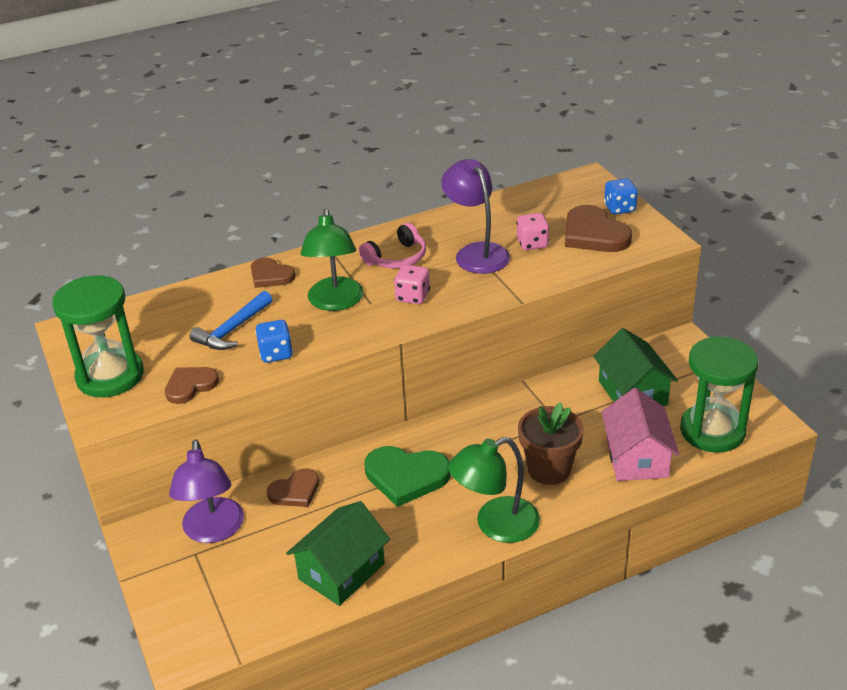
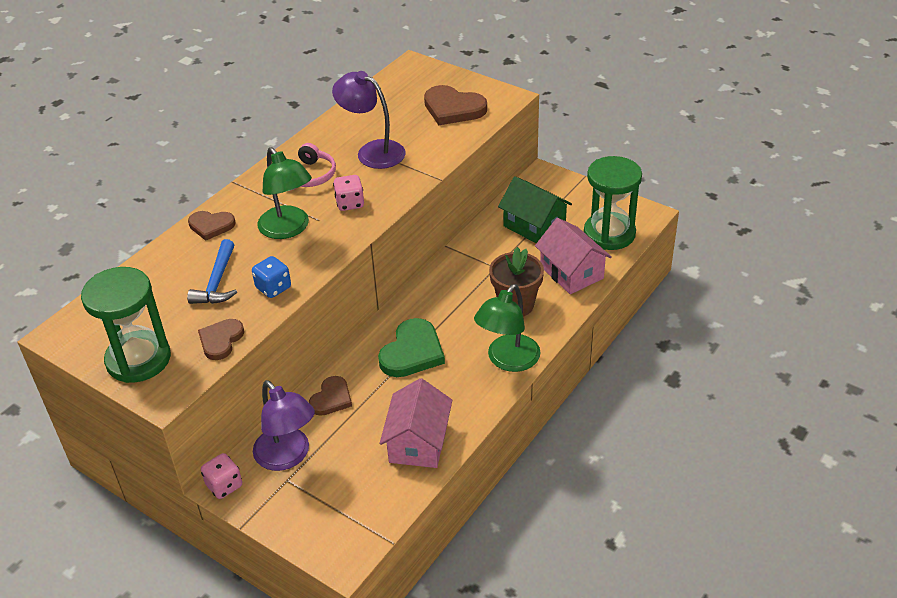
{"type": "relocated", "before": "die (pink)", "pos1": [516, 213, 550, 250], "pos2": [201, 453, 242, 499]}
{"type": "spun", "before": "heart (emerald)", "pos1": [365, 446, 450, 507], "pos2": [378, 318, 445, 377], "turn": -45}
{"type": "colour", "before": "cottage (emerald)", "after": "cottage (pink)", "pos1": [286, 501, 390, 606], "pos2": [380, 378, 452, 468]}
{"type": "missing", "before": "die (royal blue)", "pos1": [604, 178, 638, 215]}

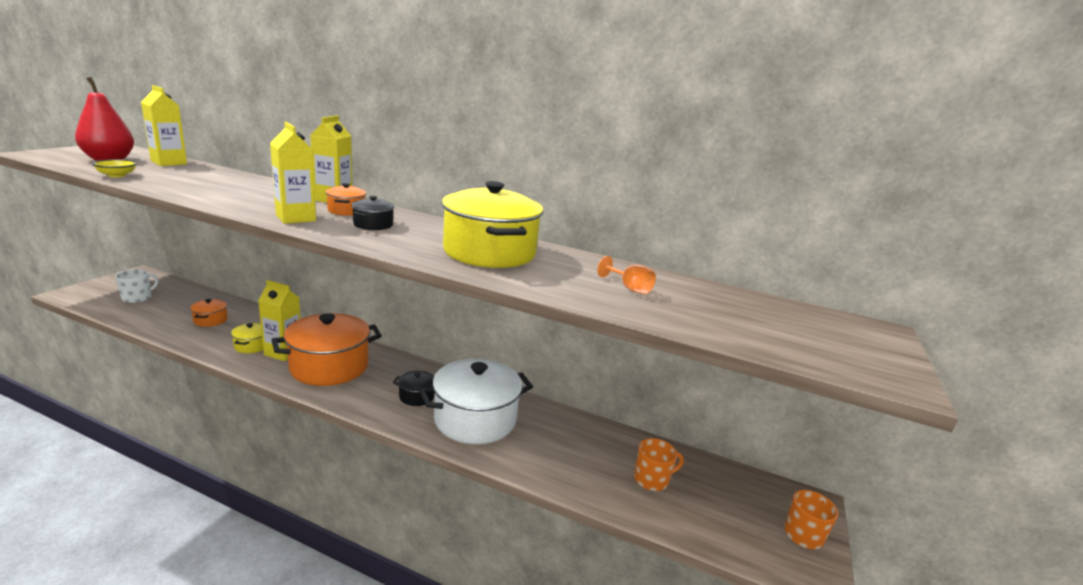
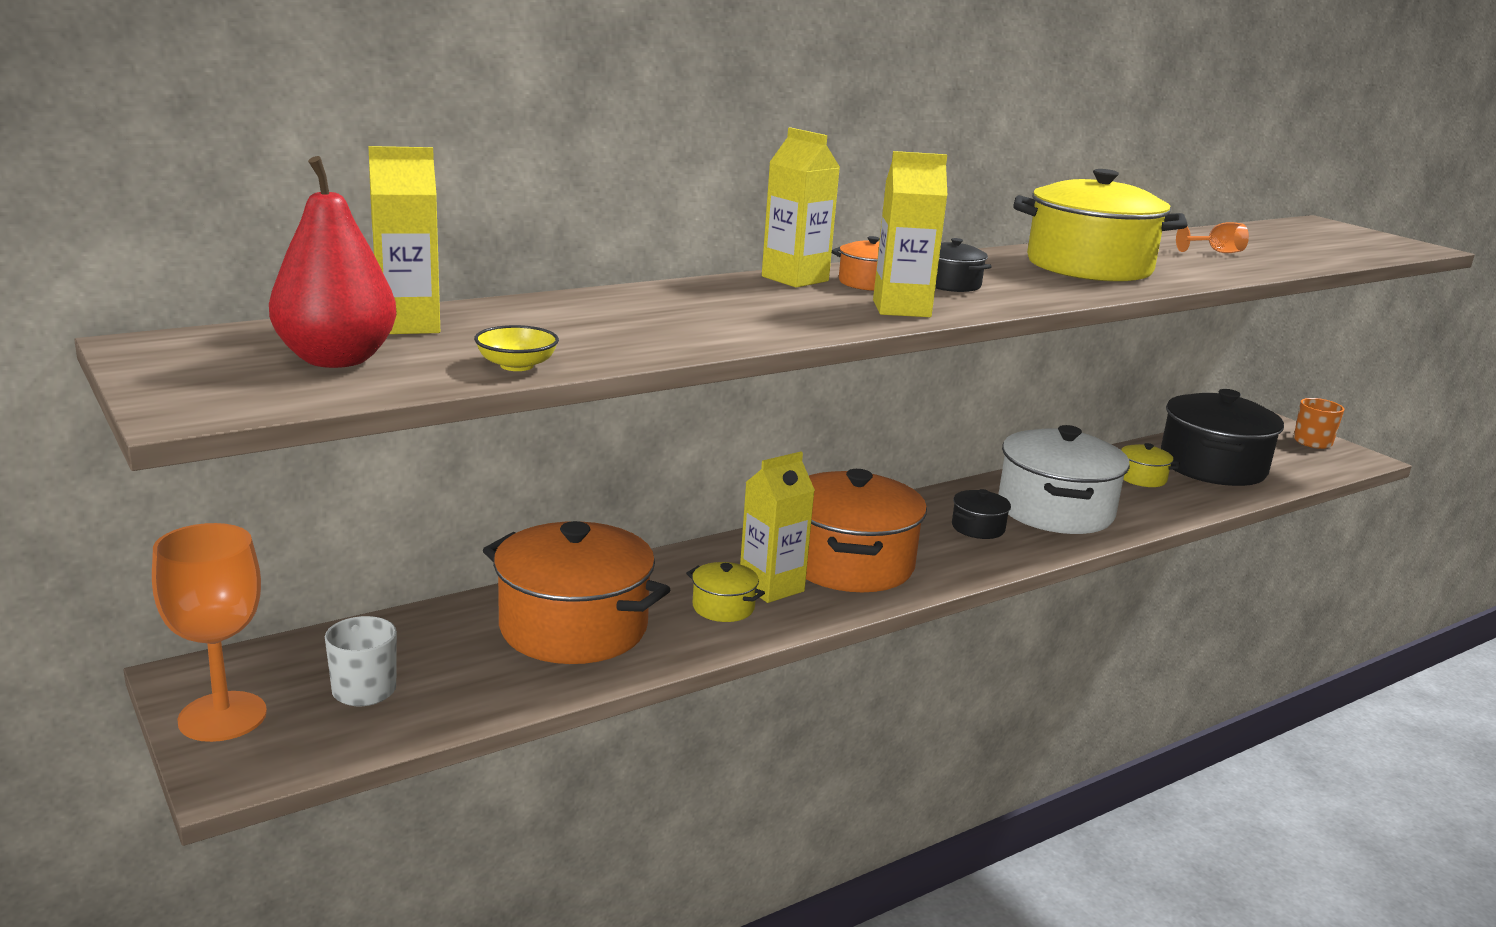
{"type": "appeared", "after": "wine glass (orange)", "pos2": [152, 523, 267, 742]}
{"type": "size", "before": "cooking pot (orange)", "pos1": [190, 299, 228, 327], "pos2": [483, 521, 670, 664], "scale": 2.25}
{"type": "appeared", "after": "cooking pot (yellow)", "pos2": [1121, 443, 1180, 487]}
{"type": "exchanged", "before": "mug (orange)", "after": "cooking pot (black)", "pos1": [634, 438, 684, 491], "pos2": [1161, 389, 1284, 486]}

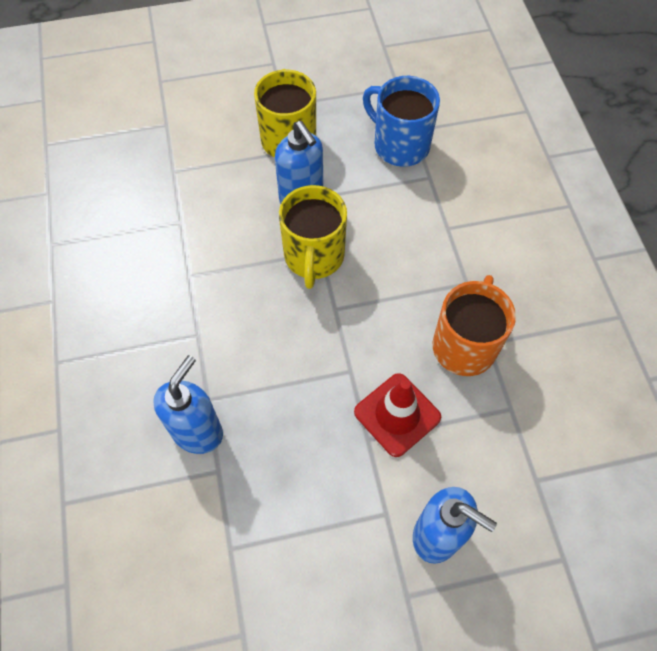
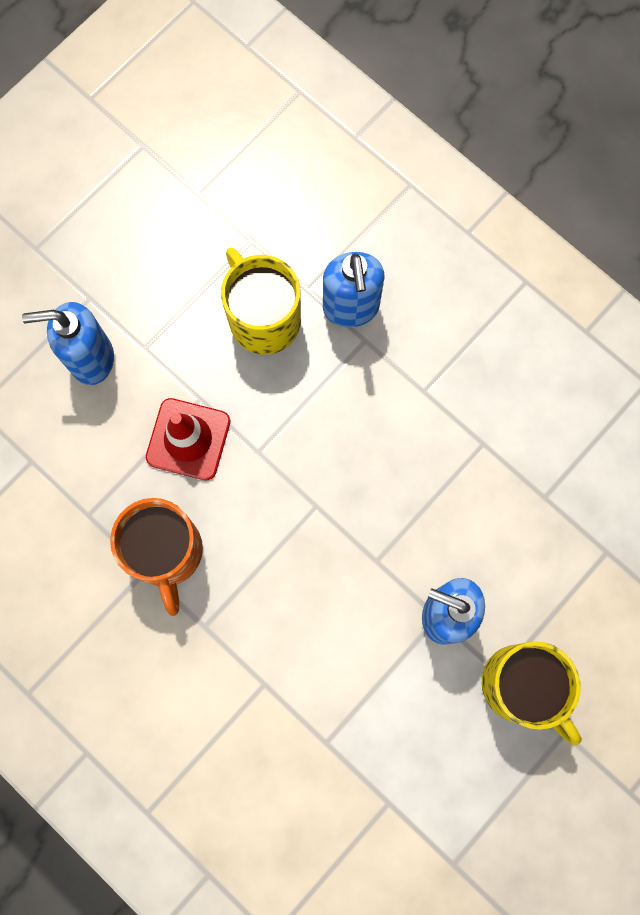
{"type": "relocated", "before": "mug (yellow)", "pos1": [279, 185, 347, 289], "pos2": [221, 247, 301, 355]}
{"type": "missing", "before": "mug (royal blue)", "pos1": [363, 76, 440, 167]}

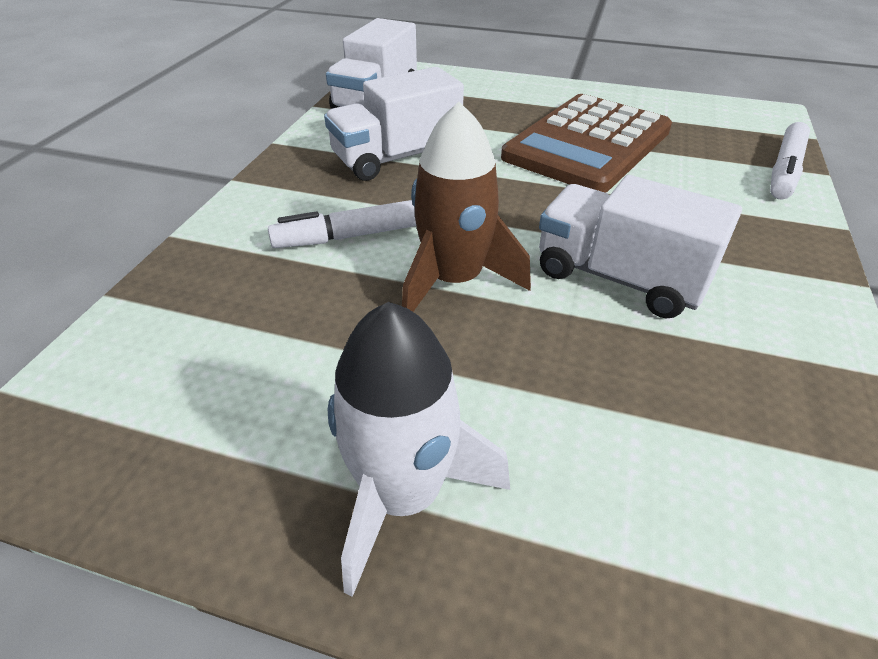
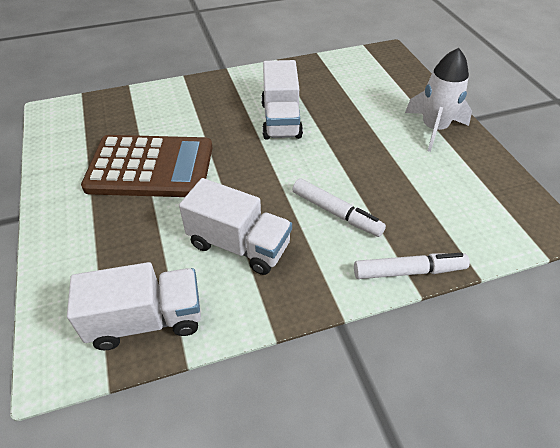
{"type": "relocated", "before": "felt pen (snow-white)", "pos1": [770, 122, 810, 200], "pos2": [354, 253, 470, 279]}
{"type": "missing", "before": "rocket (russet)", "pos1": [402, 102, 531, 312]}

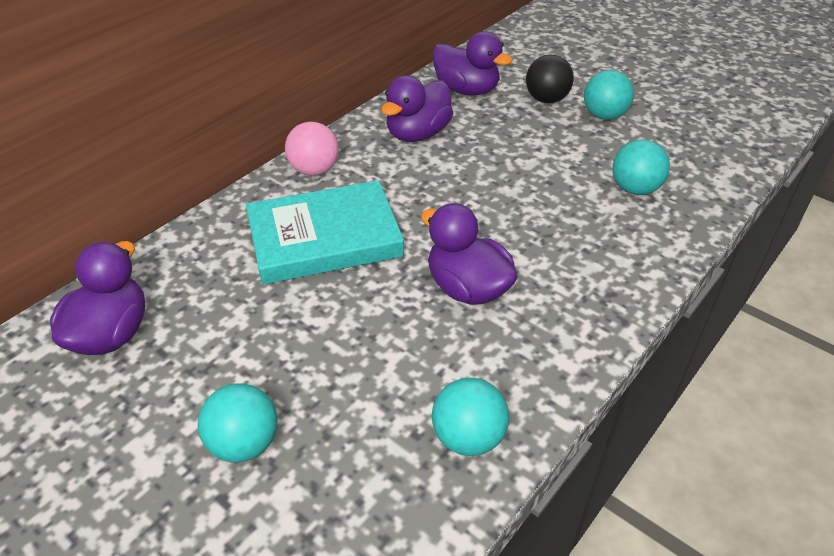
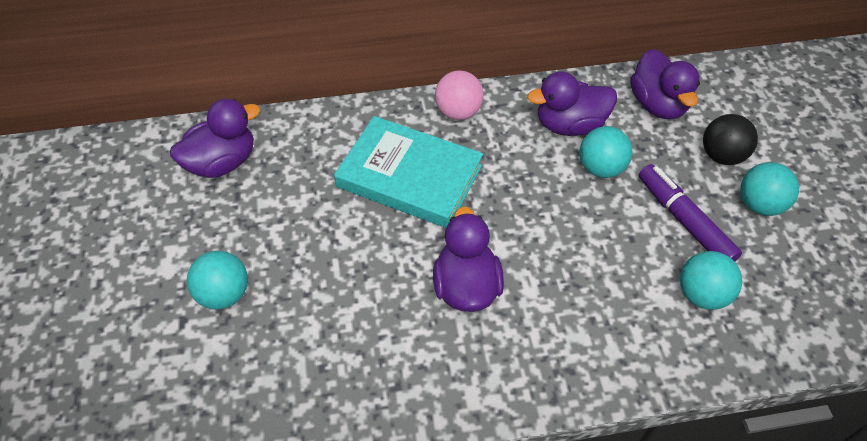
{"type": "relocated", "before": "play ball (aqua)", "pos1": [432, 378, 509, 456], "pos2": [579, 126, 633, 178]}
{"type": "appeared", "after": "felt pen (purple)", "pos2": [639, 164, 742, 262]}

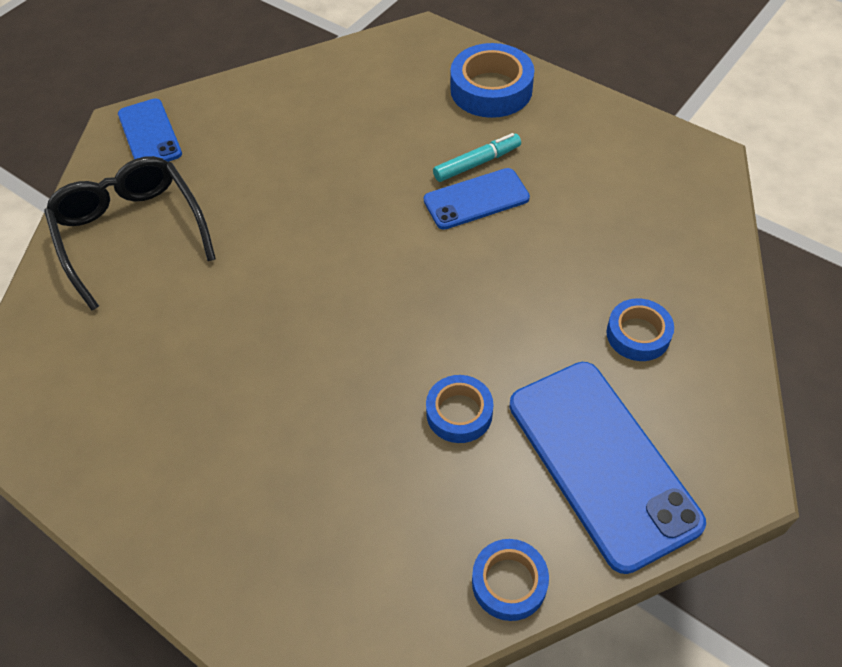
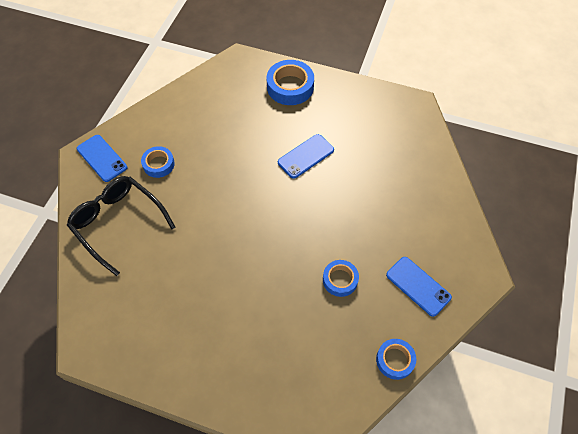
{"type": "relocated", "before": "sticky tape (royal blue)", "pos1": [606, 298, 674, 361], "pos2": [141, 146, 175, 178]}
{"type": "size", "before": "mobile phone (royal blue)", "pos1": [509, 362, 706, 574], "pos2": [386, 257, 452, 317], "scale": 0.58}
{"type": "missing", "before": "felt pen (aqua)", "pos1": [433, 133, 521, 182]}

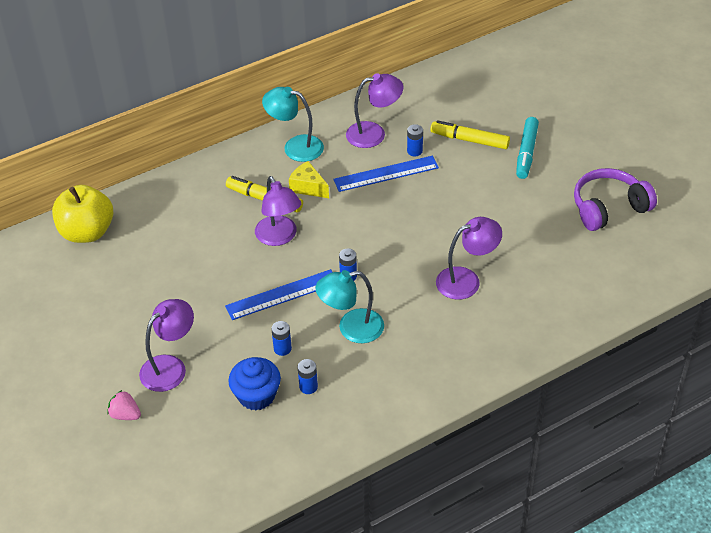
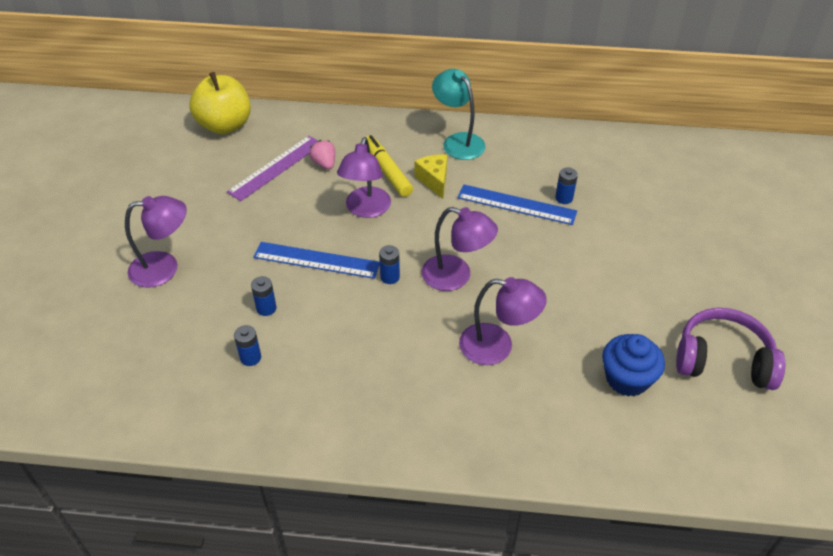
{"type": "appeared", "after": "ruler (purple)", "pos2": [227, 136, 318, 201]}
{"type": "relocated", "before": "strawberry (pink)", "pos1": [107, 390, 141, 420], "pos2": [309, 140, 335, 170]}
{"type": "relocated", "before": "reading lamp (purple)", "pos1": [346, 73, 403, 148], "pos2": [422, 207, 498, 291]}
{"type": "relocated", "before": "muffin (royal blue)", "pos1": [228, 357, 281, 410], "pos2": [602, 334, 665, 397]}
{"type": "missing", "before": "reading lamp (aqua)", "pos1": [316, 270, 384, 343]}
{"type": "missing", "before": "felt pen (yellow)", "pos1": [430, 120, 510, 149]}
{"type": "missing", "before": "felt pen (aqua)", "pos1": [516, 117, 539, 179]}

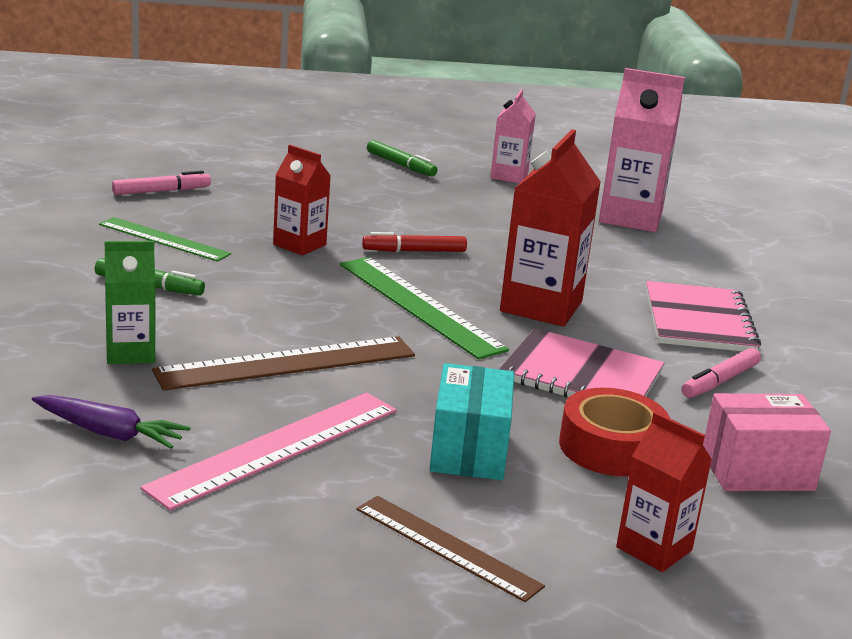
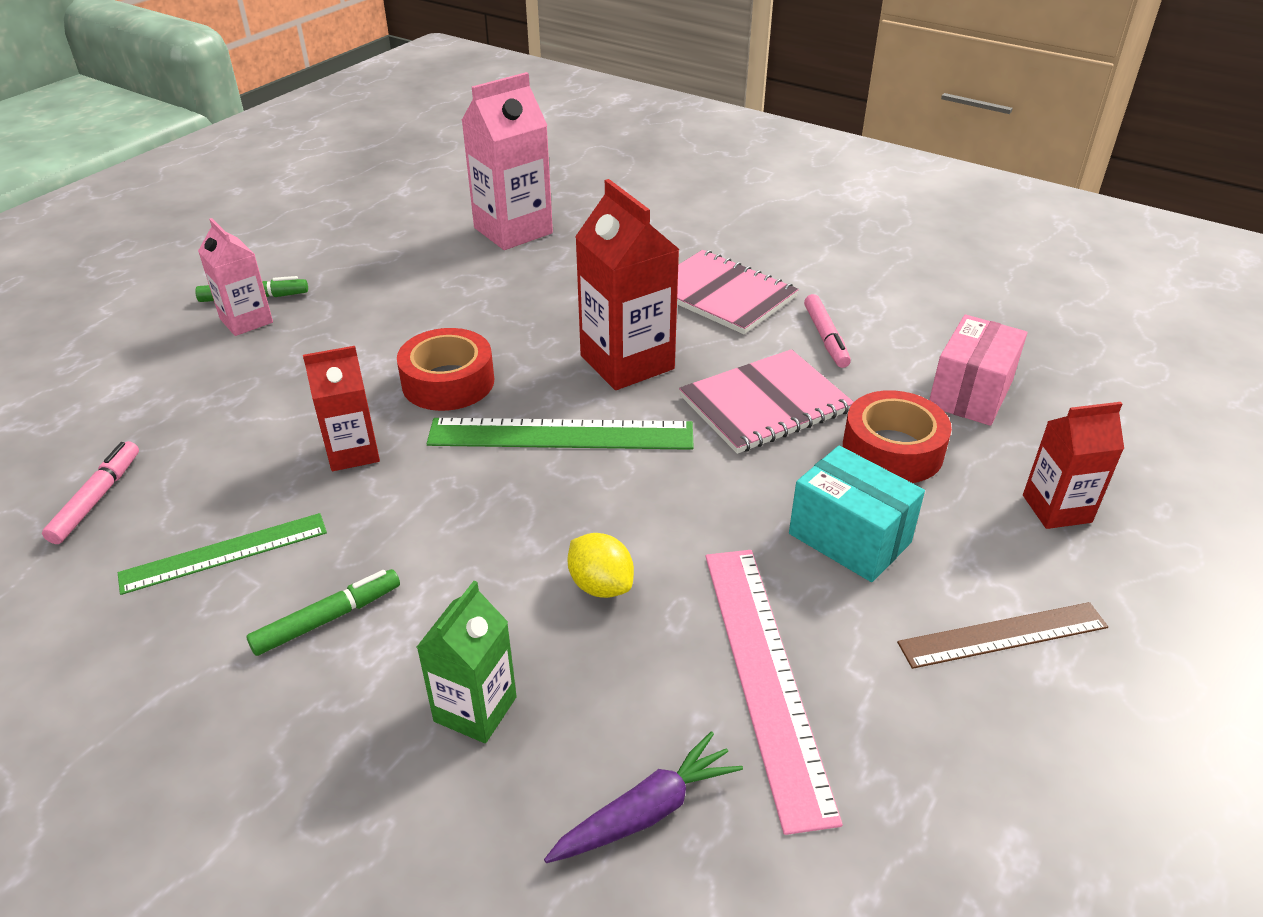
{"type": "relocated", "before": "milk carton (pink)", "pos1": [490, 89, 536, 183], "pos2": [198, 218, 273, 336]}
{"type": "exchanged", "before": "felt pen (scarlet)", "after": "sticky tape (scarlet)", "pos1": [362, 232, 467, 252], "pos2": [397, 328, 494, 411]}
{"type": "exchanged", "before": "ruler (russet)", "after": "citrus fruit (yellow)", "pos1": [152, 336, 415, 390], "pos2": [567, 533, 634, 598]}

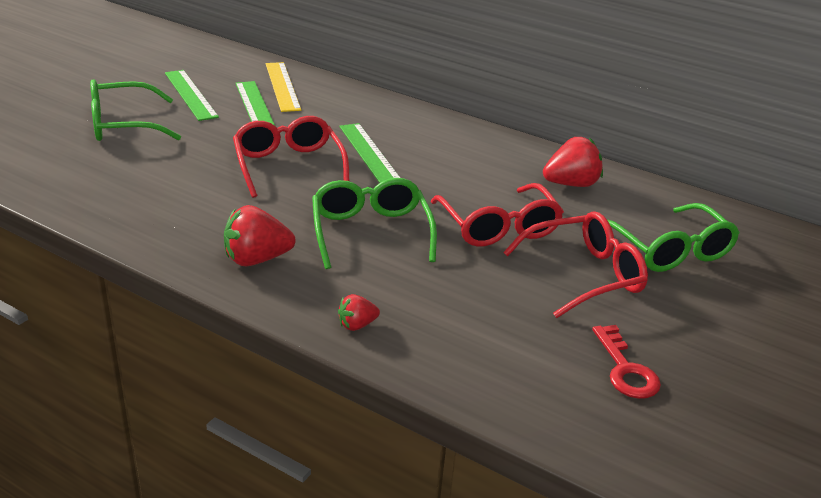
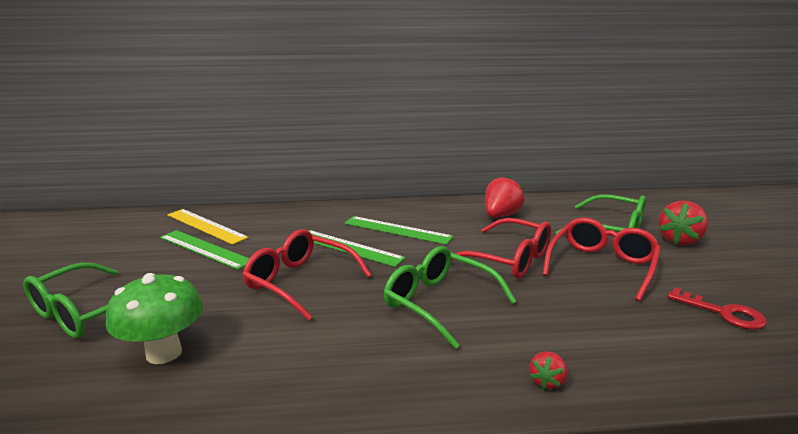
{"type": "appeared", "after": "mushroom (emerald)", "pos2": [106, 273, 203, 364]}
{"type": "relocated", "before": "ruler (emerald)", "pos1": [165, 70, 219, 121], "pos2": [345, 216, 454, 245]}
{"type": "relocated", "before": "strawberry (scarlet)", "pos1": [224, 205, 296, 266], "pos2": [658, 200, 708, 245]}

